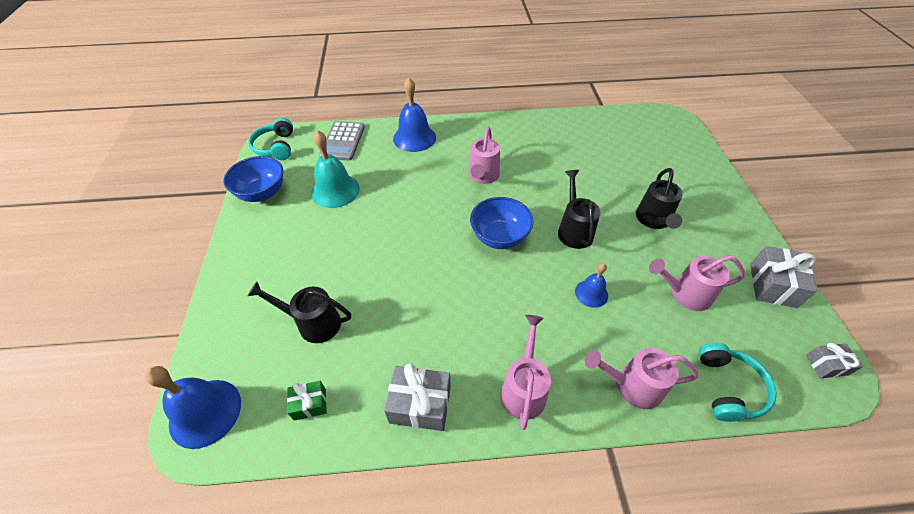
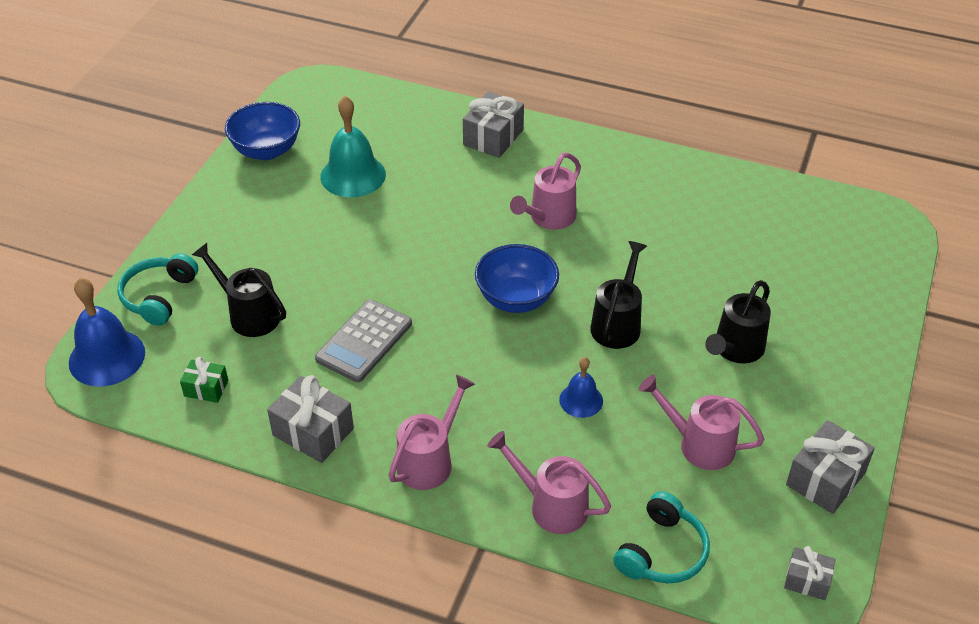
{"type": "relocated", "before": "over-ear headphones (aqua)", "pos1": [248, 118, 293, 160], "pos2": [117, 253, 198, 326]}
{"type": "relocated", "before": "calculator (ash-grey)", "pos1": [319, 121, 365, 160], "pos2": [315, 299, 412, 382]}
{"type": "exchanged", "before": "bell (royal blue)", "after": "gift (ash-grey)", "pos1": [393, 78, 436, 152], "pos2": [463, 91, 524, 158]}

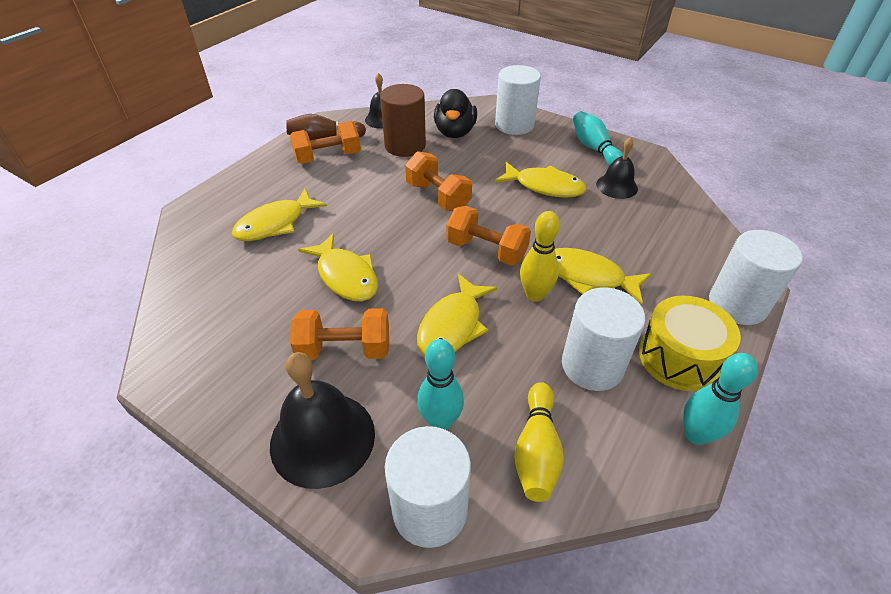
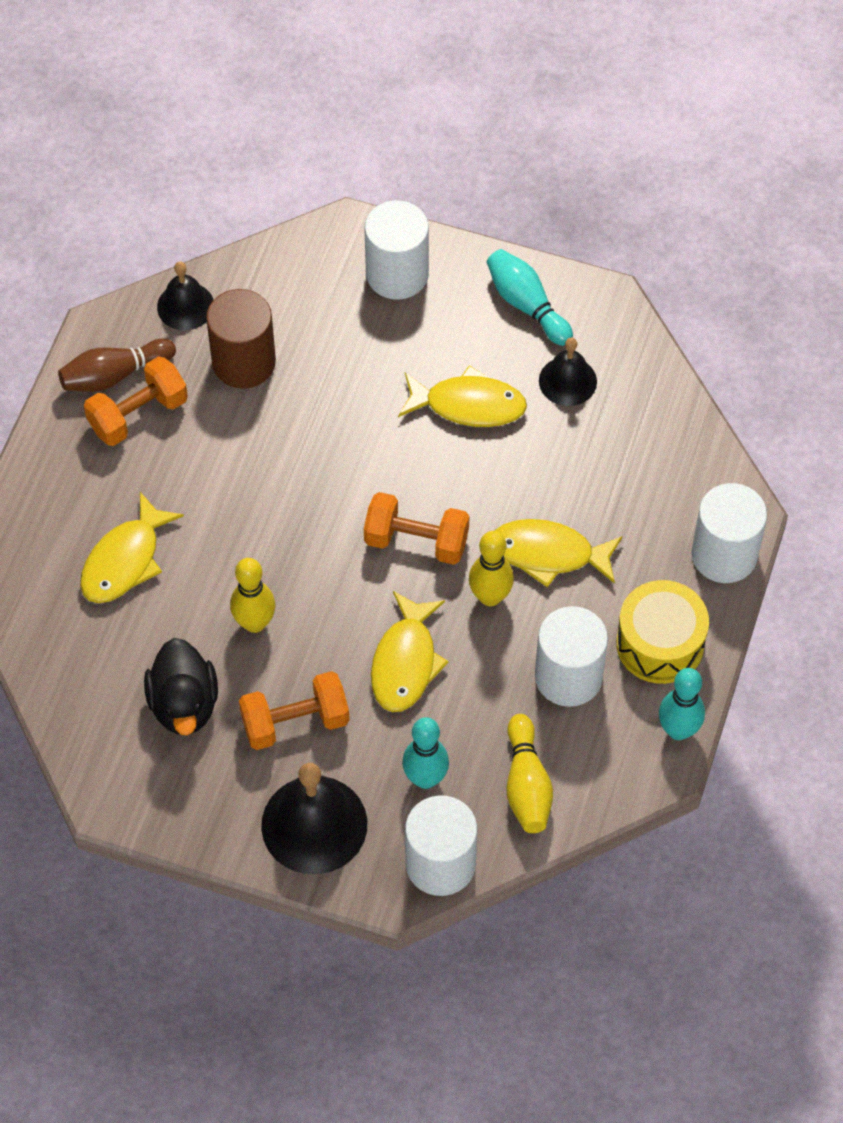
{"type": "relocated", "before": "duck (black)", "pos1": [434, 89, 477, 138], "pos2": [144, 638, 218, 736]}
{"type": "exchanged", "before": "toy fish (yellow)", "after": "bowling pin (yellow)", "pos1": [298, 233, 378, 301], "pos2": [230, 558, 275, 633]}
{"type": "missing", "before": "free weight (orange)", "pos1": [405, 151, 472, 211]}

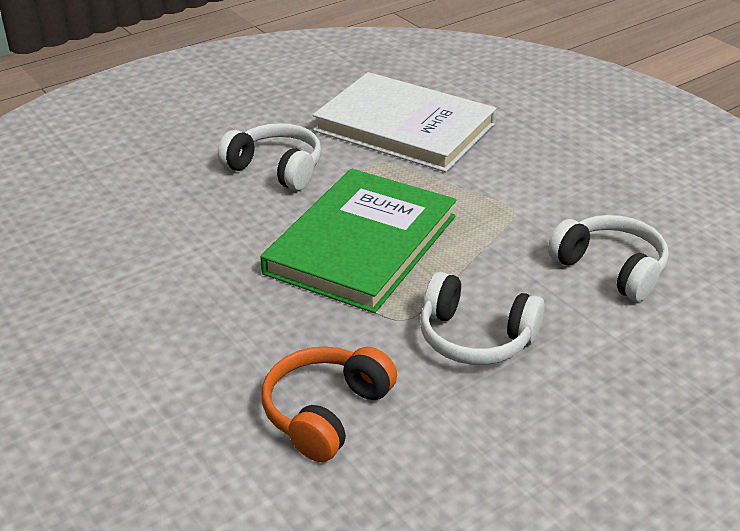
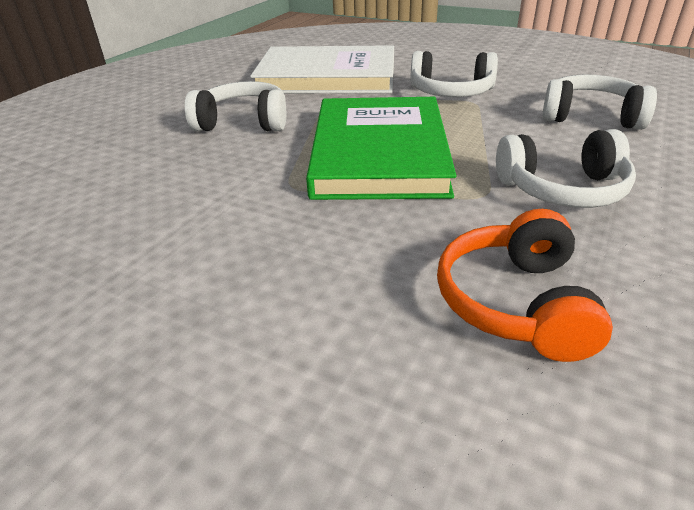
{"type": "appeared", "after": "over-ear headphones (snow-white)", "pos2": [410, 51, 498, 97]}

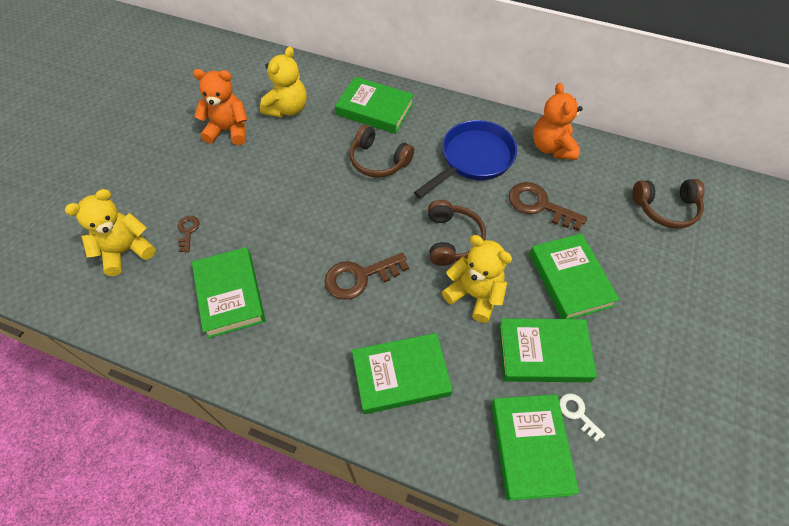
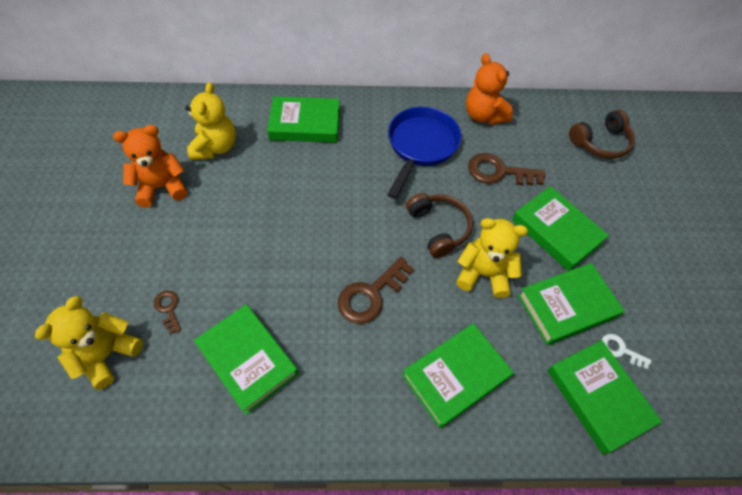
{"type": "missing", "before": "over-ear headphones (russet)", "pos1": [350, 125, 414, 178]}

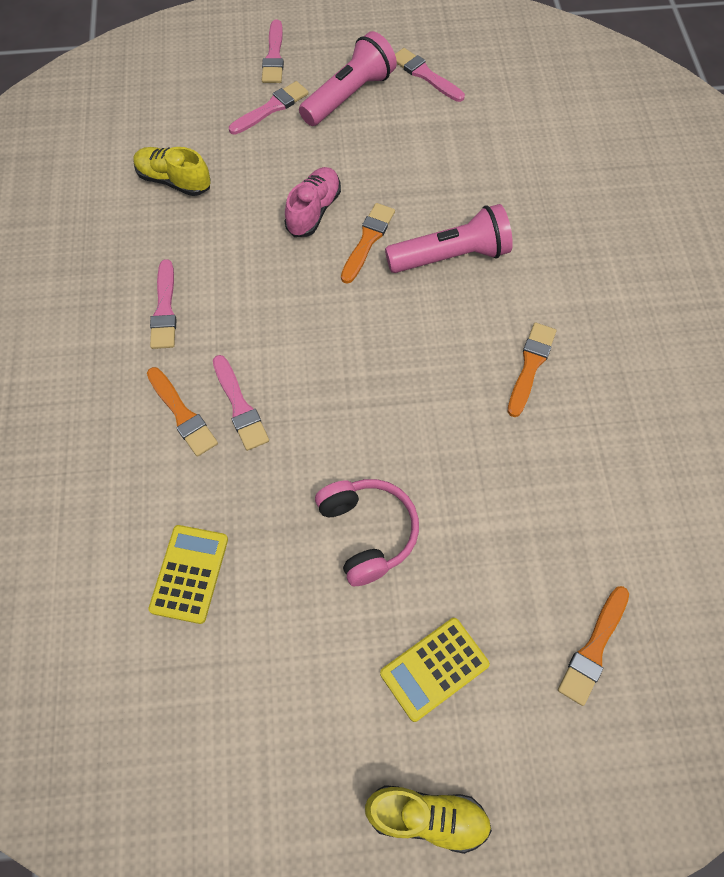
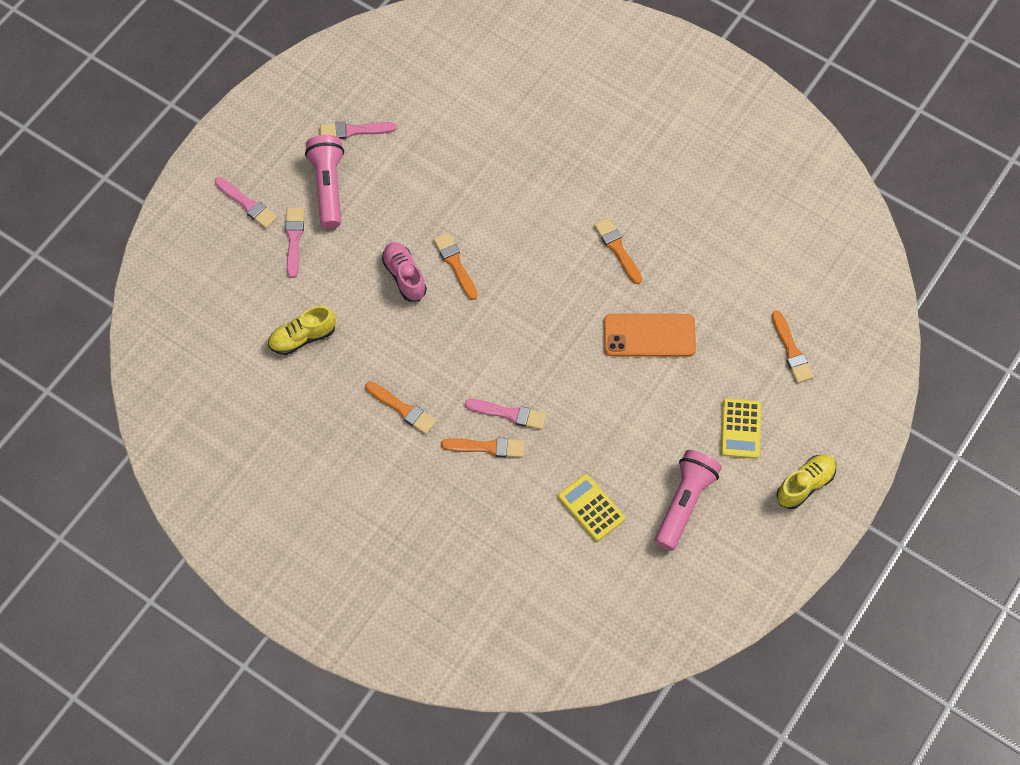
{"type": "colour", "before": "paint brush (pink)", "after": "paint brush (orange)", "pos1": [150, 259, 177, 349], "pos2": [365, 381, 437, 434]}
{"type": "appeared", "after": "mobile phone (orange)", "pos2": [604, 314, 696, 357]}
{"type": "relocated", "before": "flashlight (pink)", "pos1": [385, 204, 513, 273], "pos2": [655, 450, 722, 551]}
{"type": "missing", "before": "over-ear headphones (pink)", "pos1": [315, 479, 419, 586]}

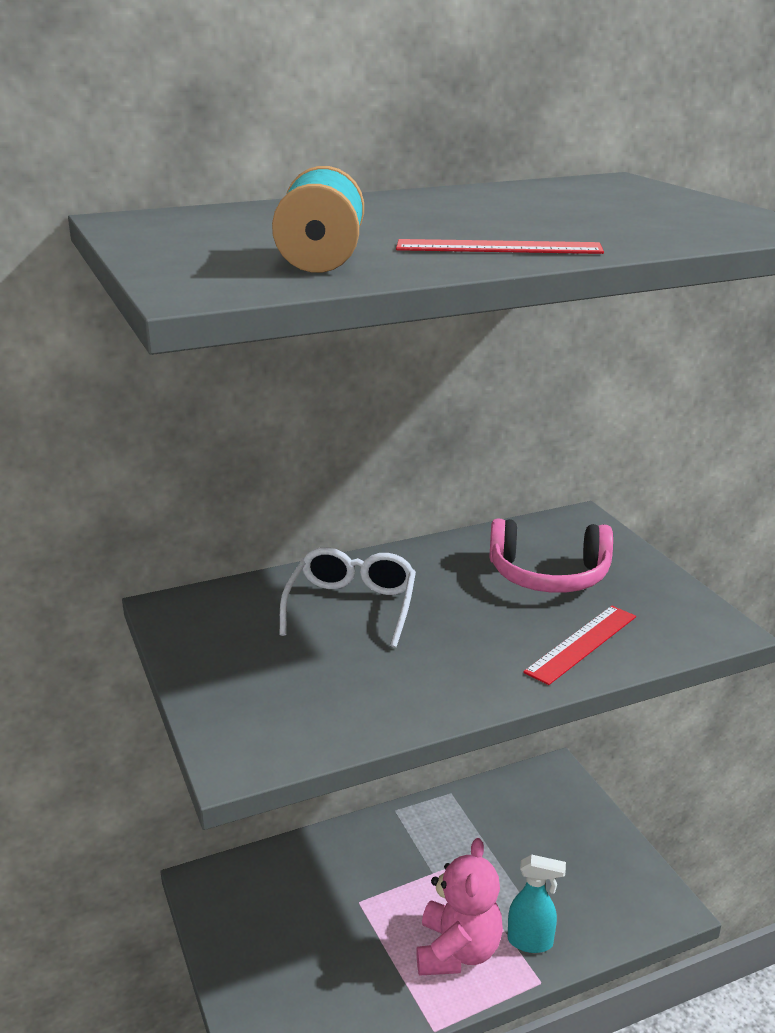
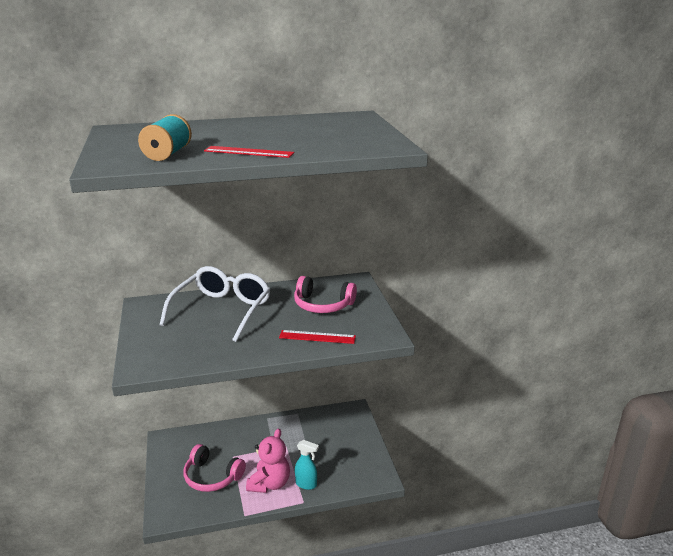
{"type": "size", "before": "spectacles (snow-white)", "pos1": [280, 547, 416, 648], "pos2": [159, 266, 270, 342], "scale": 1.56}
{"type": "appeared", "after": "over-ear headphones (pink)", "pos2": [184, 444, 246, 492]}
{"type": "spun", "before": "ruler (scarlet)", "pos1": [523, 606, 636, 685], "pos2": [279, 330, 356, 344], "turn": 45}

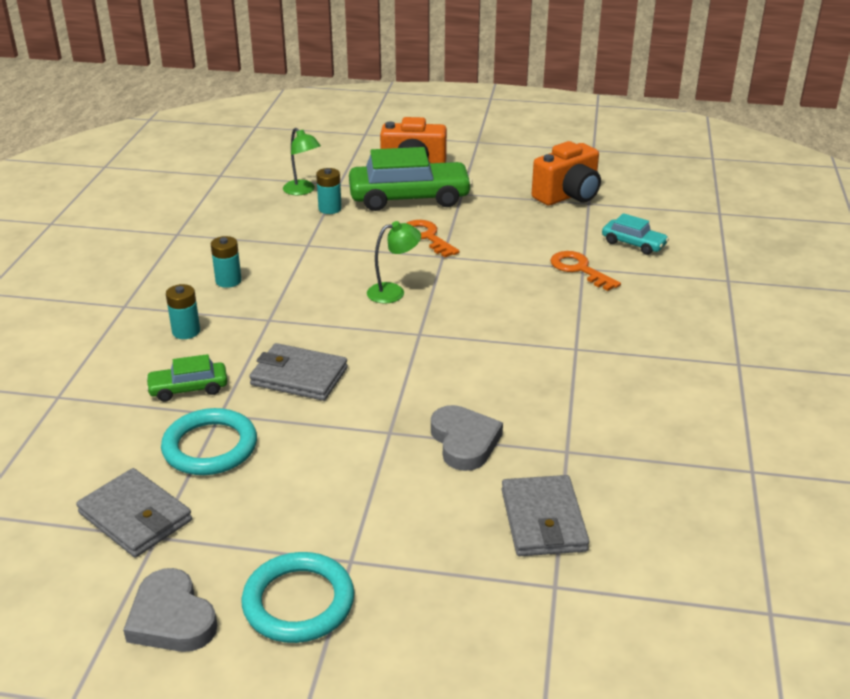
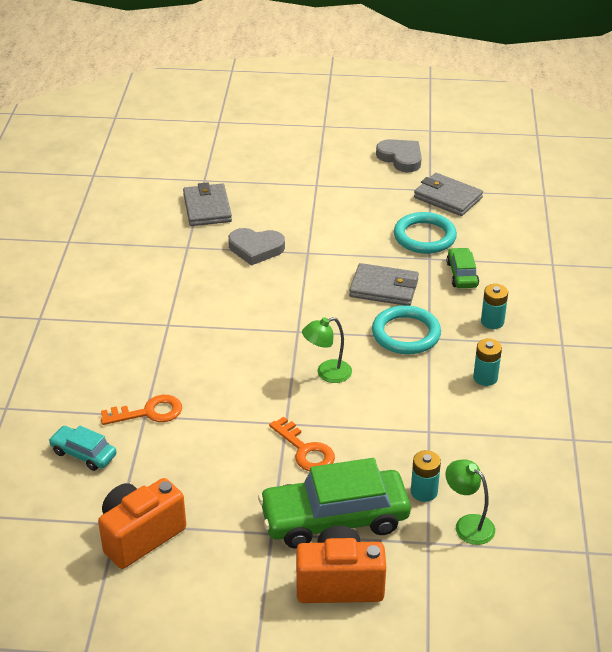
{"type": "spun", "before": "key (orange)", "pos1": [550, 251, 621, 291], "pos2": [101, 395, 182, 425], "turn": -60}
{"type": "spun", "before": "heart (ash-grey)", "pos1": [431, 405, 503, 471], "pos2": [228, 228, 285, 266], "turn": -60}
{"type": "relocated", "before": "ring (aqua)", "pos1": [241, 552, 354, 643], "pos2": [372, 305, 441, 354]}
{"type": "spun", "before": "automobile (emerald)", "pos1": [146, 354, 227, 402], "pos2": [446, 248, 479, 288], "turn": -75}

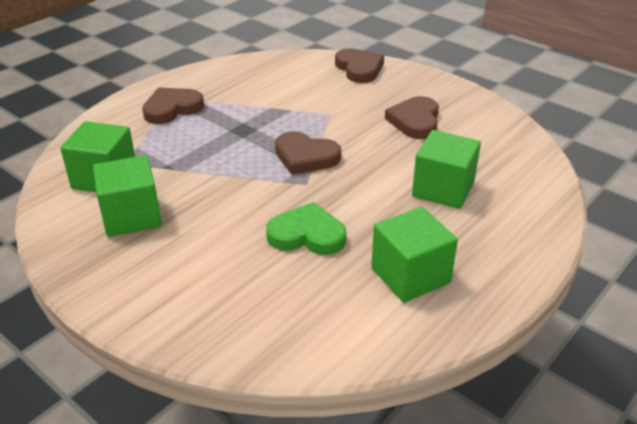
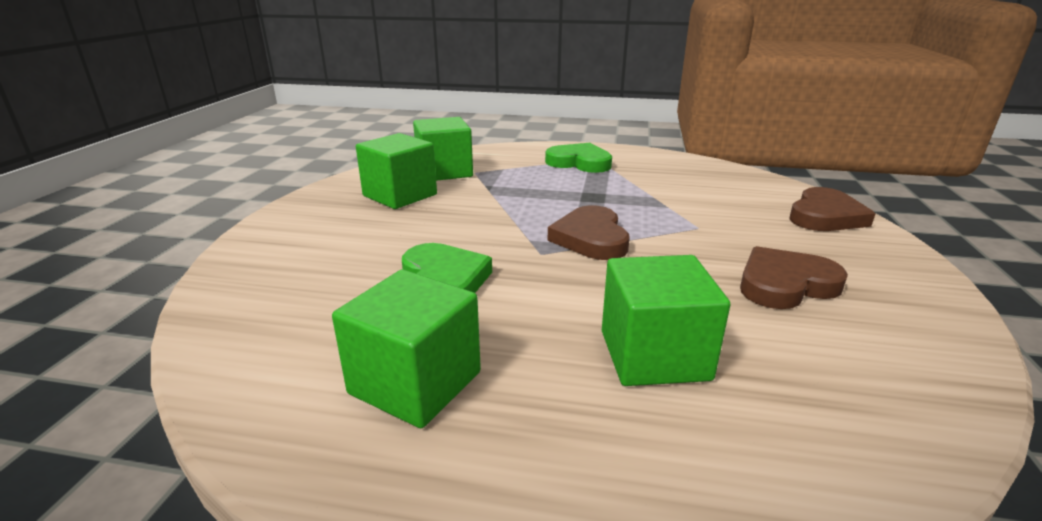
{"type": "colour", "before": "heart (russet)", "after": "heart (emerald)", "pos1": [142, 88, 204, 124], "pos2": [545, 143, 612, 173]}

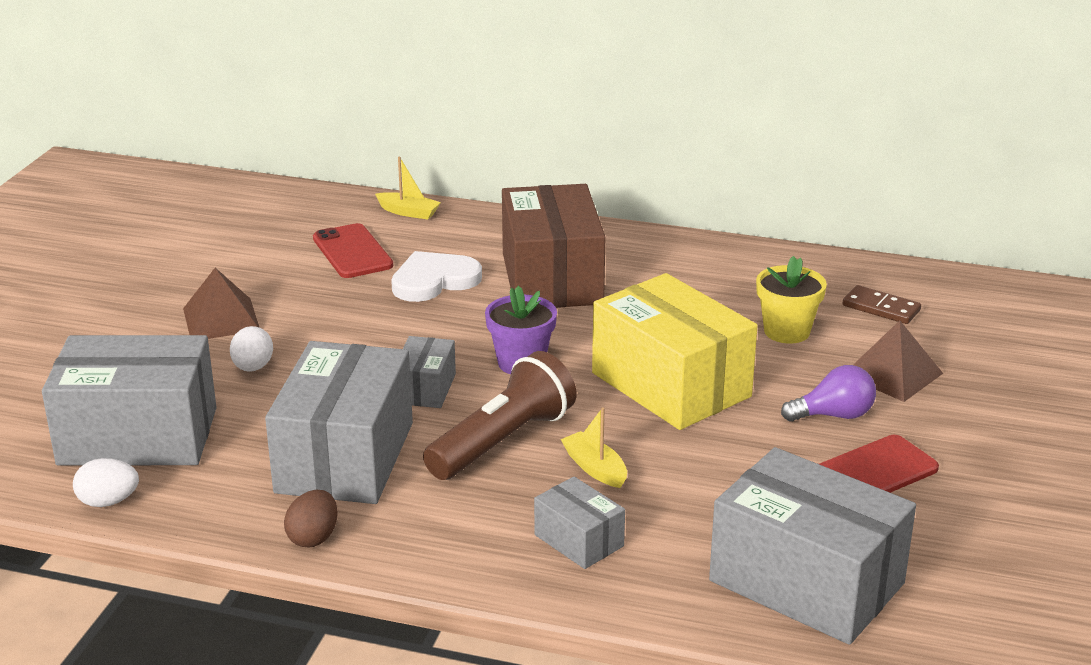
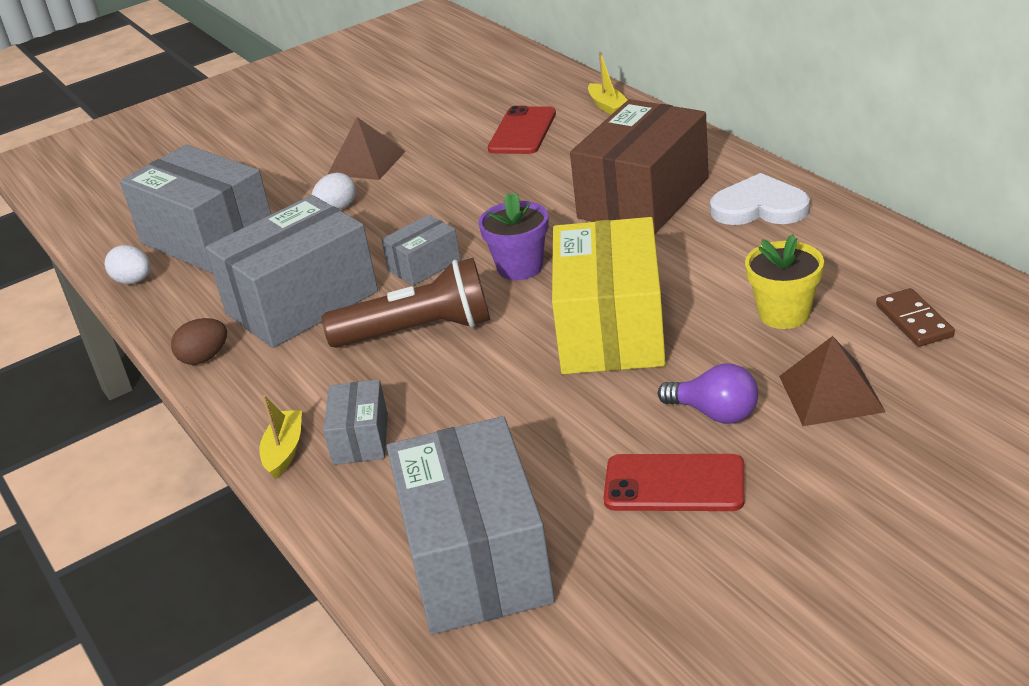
{"type": "relocated", "before": "boat (yellow)", "pos1": [561, 408, 627, 488], "pos2": [259, 395, 302, 479]}
{"type": "relocated", "before": "heart (snow-white)", "pos1": [391, 251, 482, 302], "pos2": [710, 173, 810, 225]}

